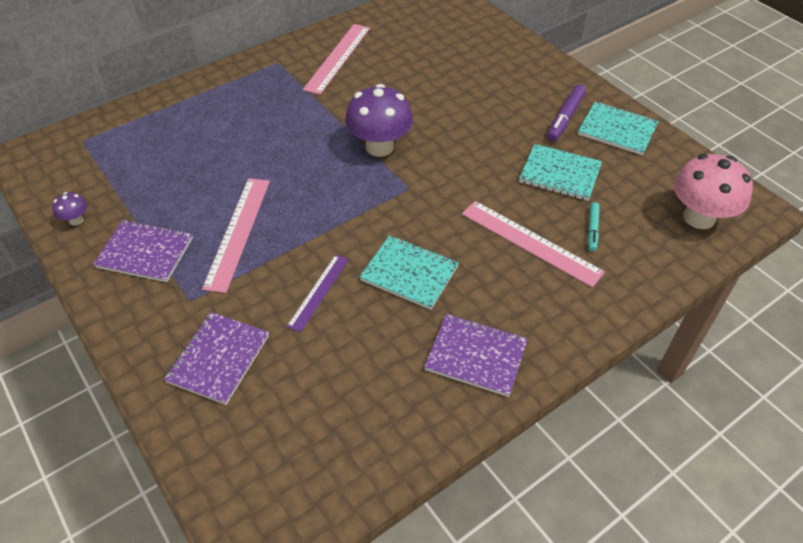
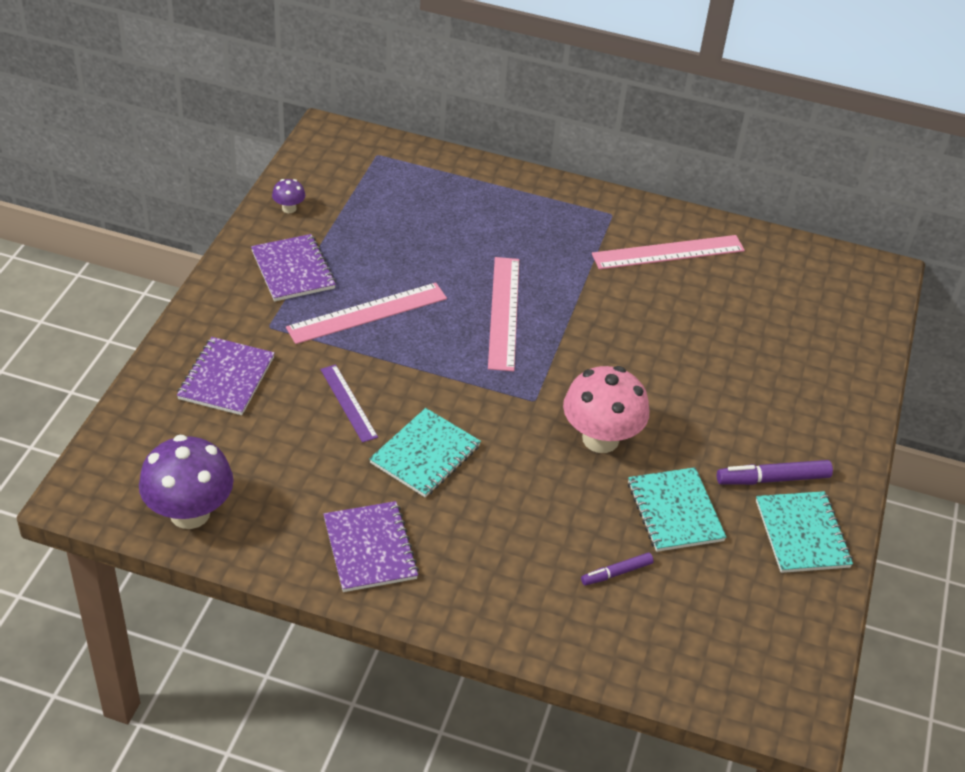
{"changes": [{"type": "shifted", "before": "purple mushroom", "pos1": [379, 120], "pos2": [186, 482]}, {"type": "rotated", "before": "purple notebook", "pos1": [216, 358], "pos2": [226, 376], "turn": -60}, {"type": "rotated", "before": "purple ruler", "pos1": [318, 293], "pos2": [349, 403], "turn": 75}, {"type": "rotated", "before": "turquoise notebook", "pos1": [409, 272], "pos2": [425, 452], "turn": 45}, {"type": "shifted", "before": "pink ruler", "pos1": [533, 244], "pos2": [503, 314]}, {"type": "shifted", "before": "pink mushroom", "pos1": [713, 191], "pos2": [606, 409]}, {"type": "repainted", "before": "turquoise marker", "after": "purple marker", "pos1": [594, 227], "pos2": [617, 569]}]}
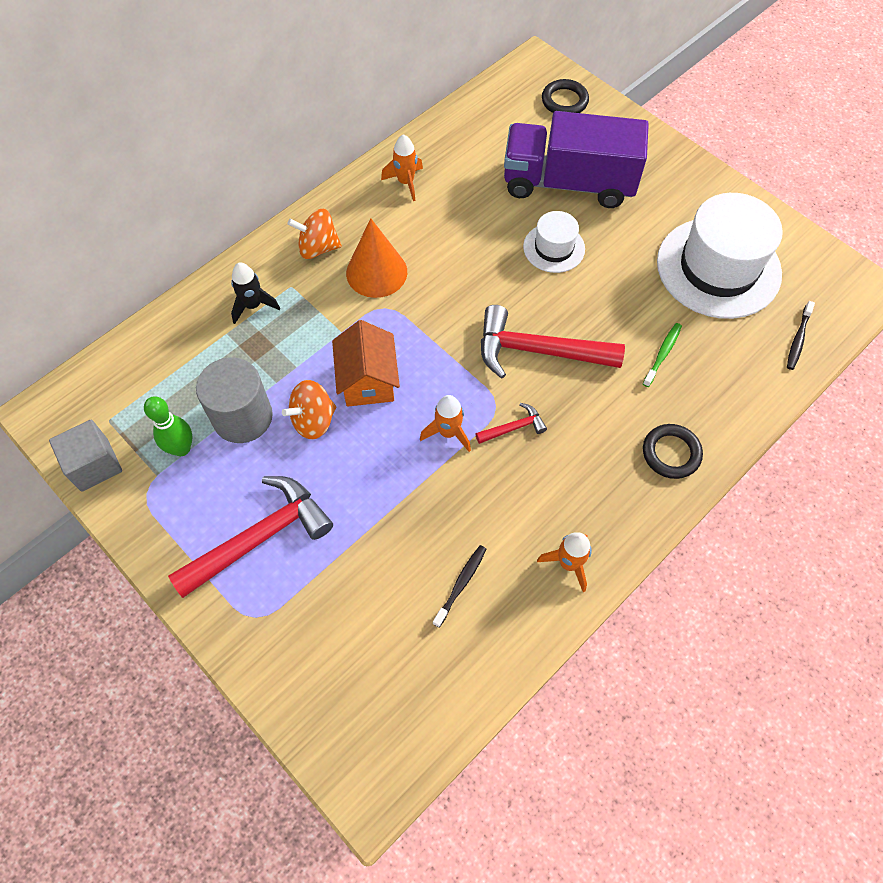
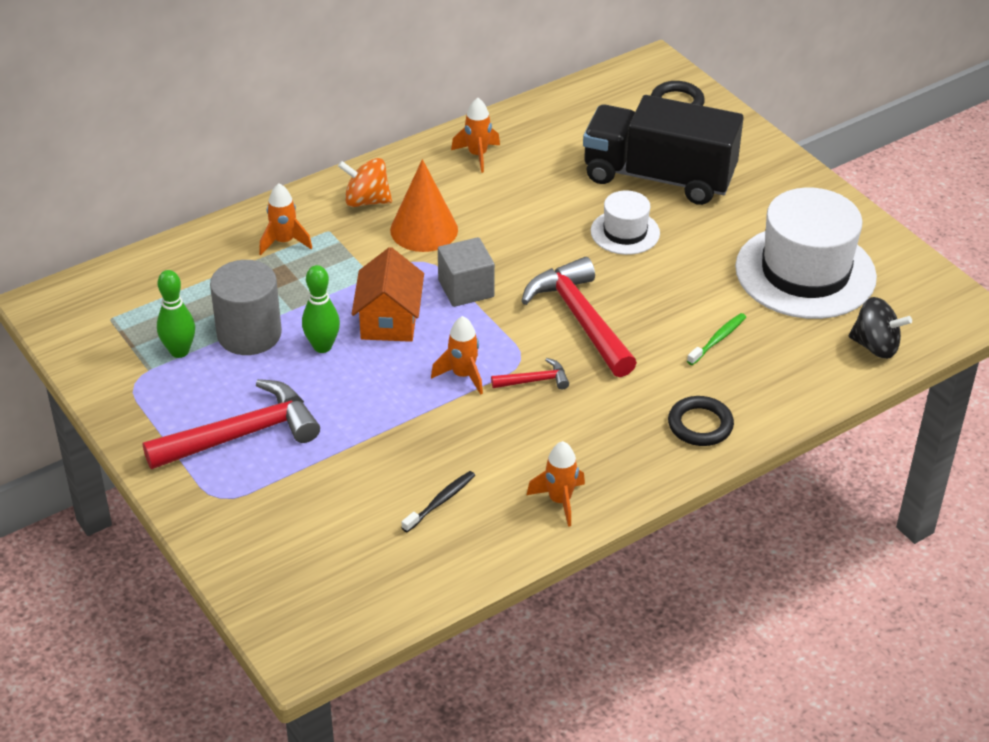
{"changes": [{"type": "repainted", "before": "black rocket", "after": "orange rocket", "pos1": [255, 293], "pos2": [285, 219]}, {"type": "swapped", "before": "orange spinning top", "after": "green bowling pin", "pos1": [309, 410], "pos2": [321, 309]}, {"type": "shifted", "before": "grey cube", "pos1": [85, 456], "pos2": [466, 272]}, {"type": "rotated", "before": "red hammer", "pos1": [553, 342], "pos2": [579, 317], "turn": 45}, {"type": "repainted", "before": "purple truck", "after": "black truck", "pos1": [576, 159], "pos2": [663, 150]}, {"type": "swapped", "before": "black toothbrush", "after": "black spinning top", "pos1": [801, 335], "pos2": [880, 328]}]}
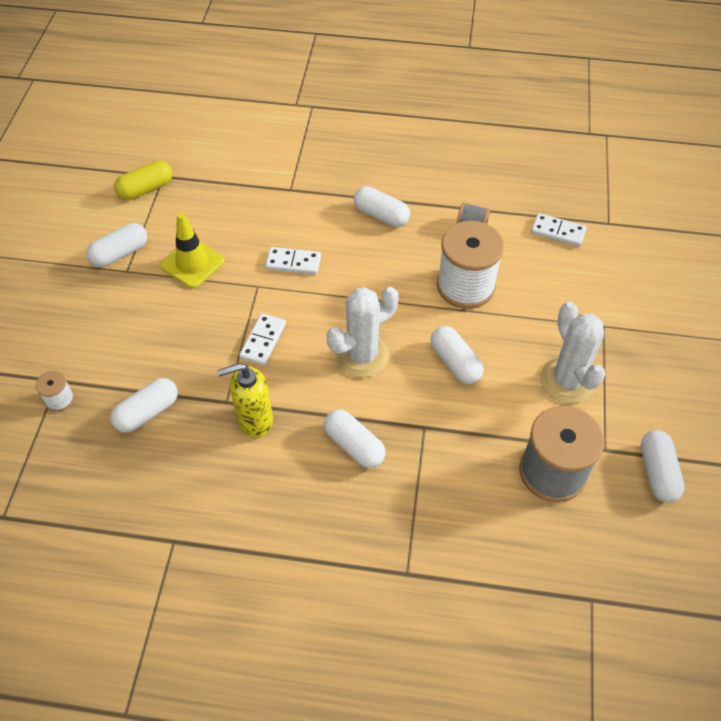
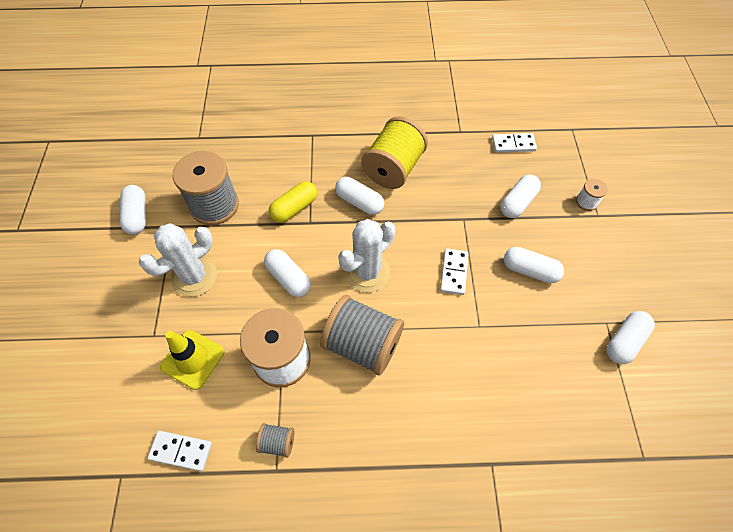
{"changes": [{"type": "rotated", "before": "white cactus", "pos1": [573, 353], "pos2": [178, 260], "turn": 75}, {"type": "shifted", "before": "yellow traffic cone", "pos1": [192, 251], "pos2": [192, 360]}, {"type": "shifted", "before": "yellow capsule", "pos1": [143, 180], "pos2": [293, 202]}, {"type": "new", "after": "grey spool", "pos2": [362, 335]}, {"type": "new", "after": "yellow spool", "pos2": [394, 152]}, {"type": "shifted", "before": "white domino", "pos1": [293, 261], "pos2": [514, 143]}, {"type": "shifted", "before": "white capsule", "pos1": [382, 206], "pos2": [534, 265]}, {"type": "gone", "before": "yellow soap dispenser", "pos1": [245, 400]}]}
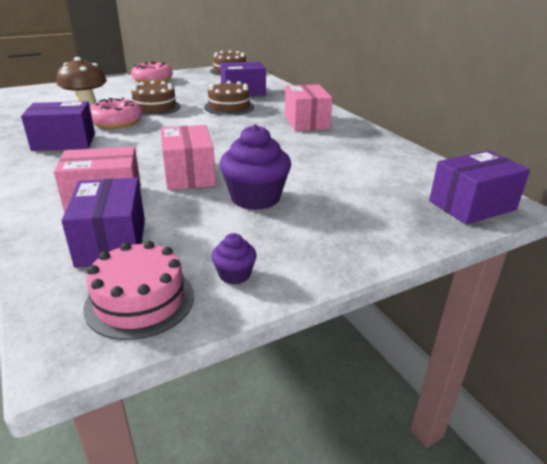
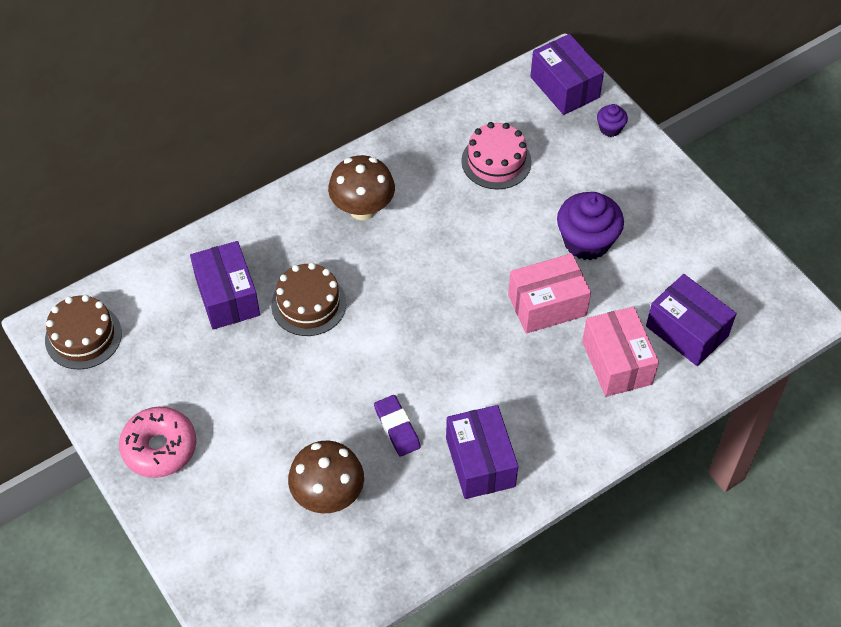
{"changes": [{"type": "swapped", "before": "pink box", "after": "brown mushroom", "pos1": [309, 107], "pos2": [361, 187]}, {"type": "swapped", "before": "pink donut", "after": "purple eraser", "pos1": [116, 113], "pos2": [397, 426]}, {"type": "shifted", "before": "pink cake", "pos1": [138, 290], "pos2": [496, 155]}, {"type": "shifted", "before": "purple cupcake", "pos1": [234, 259], "pos2": [612, 120]}, {"type": "rotated", "before": "purple box", "pos1": [103, 222], "pos2": [691, 320], "turn": 60}, {"type": "gone", "before": "brown cake", "pos1": [156, 98]}]}
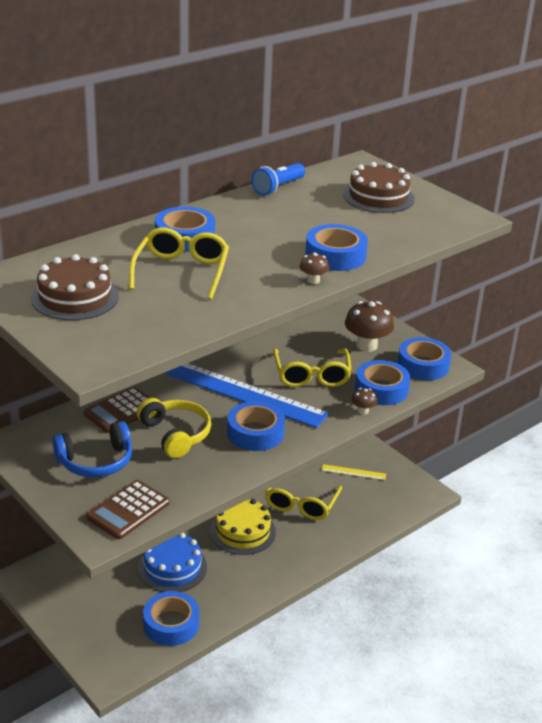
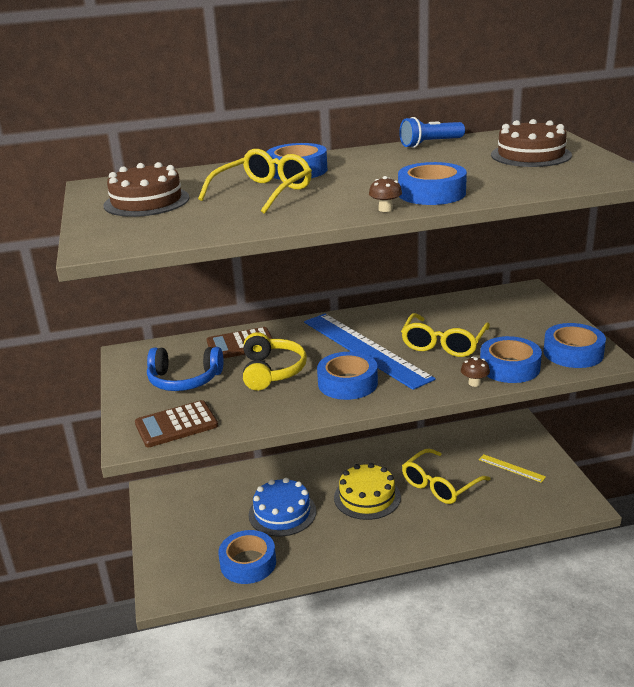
{"changes": [{"type": "gone", "before": "brown mushroom", "pos1": [369, 326]}]}
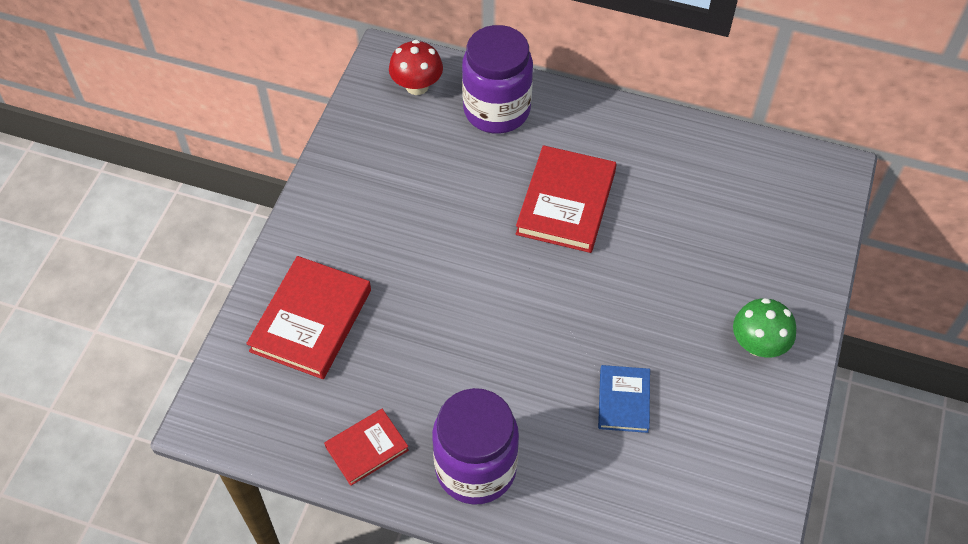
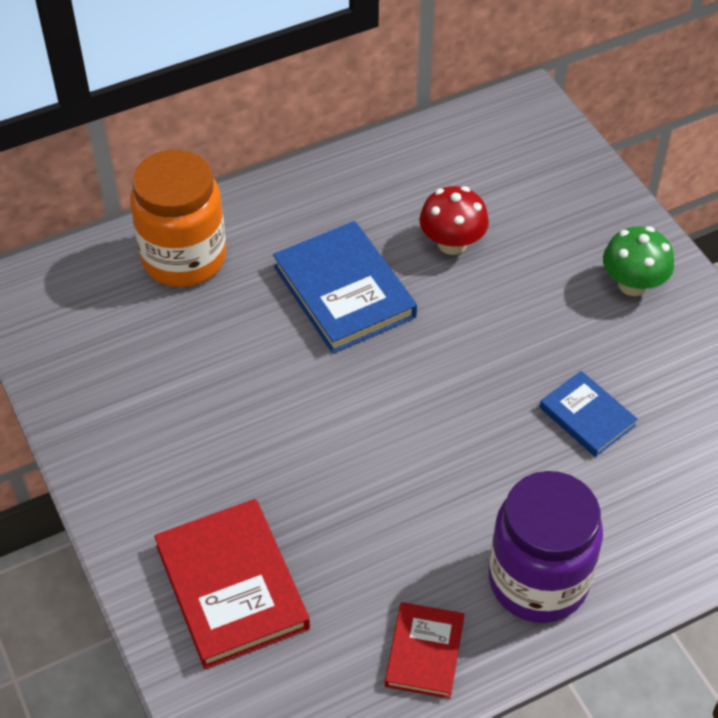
{"changes": [{"type": "repainted", "before": "purple jar", "after": "orange jar", "pos1": [497, 79], "pos2": [178, 218]}, {"type": "repainted", "before": "red book", "after": "blue book", "pos1": [566, 199], "pos2": [345, 287]}, {"type": "shifted", "before": "red mushroom", "pos1": [416, 67], "pos2": [454, 220]}]}
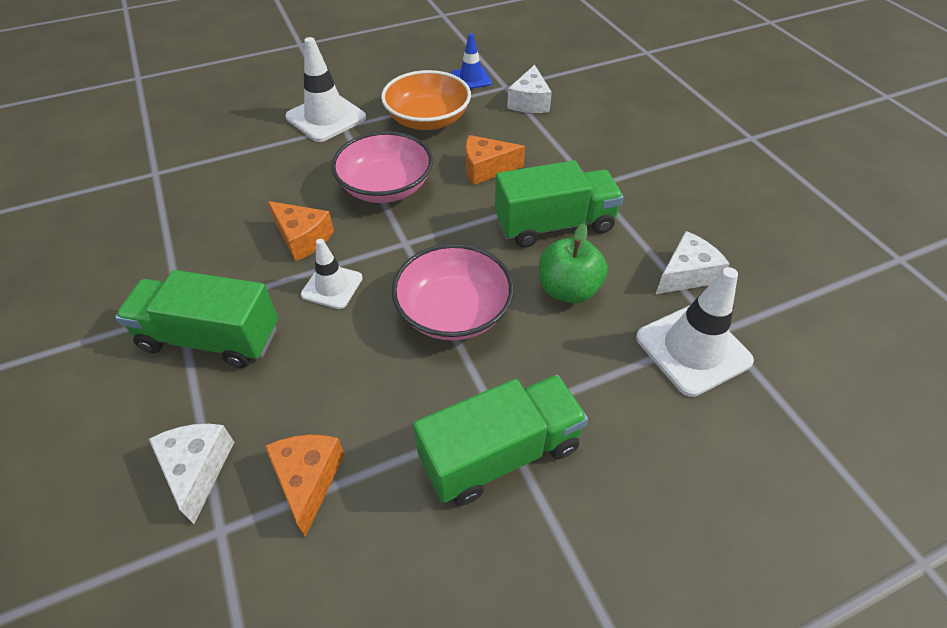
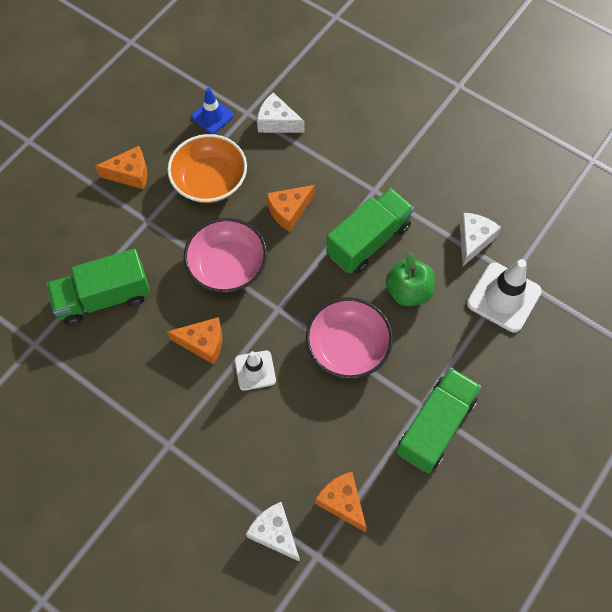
{"changes": [{"type": "shifted", "before": "green truck", "pos1": [196, 319], "pos2": [98, 287]}, {"type": "new", "after": "orange cheese", "pos2": [121, 167]}, {"type": "rotated", "before": "white cheese", "pos1": [529, 89], "pos2": [281, 113], "turn": 135}, {"type": "gone", "before": "white traffic cone", "pos1": [325, 89]}]}
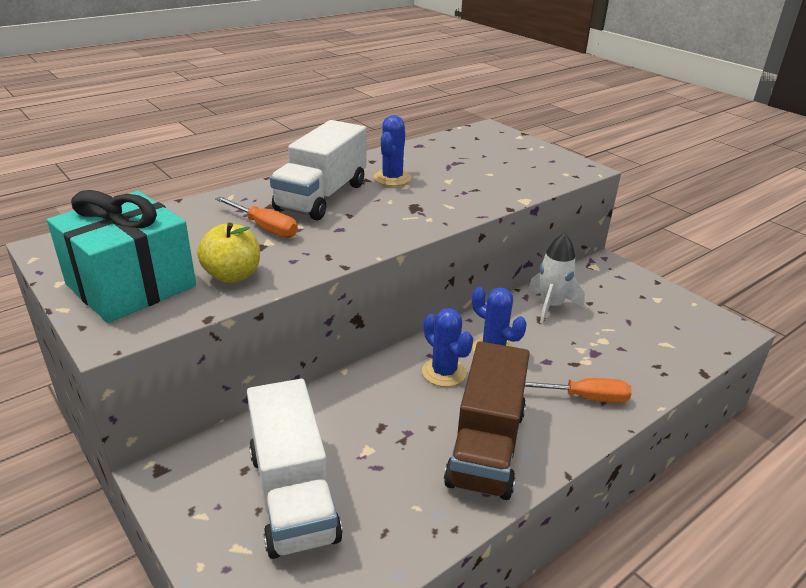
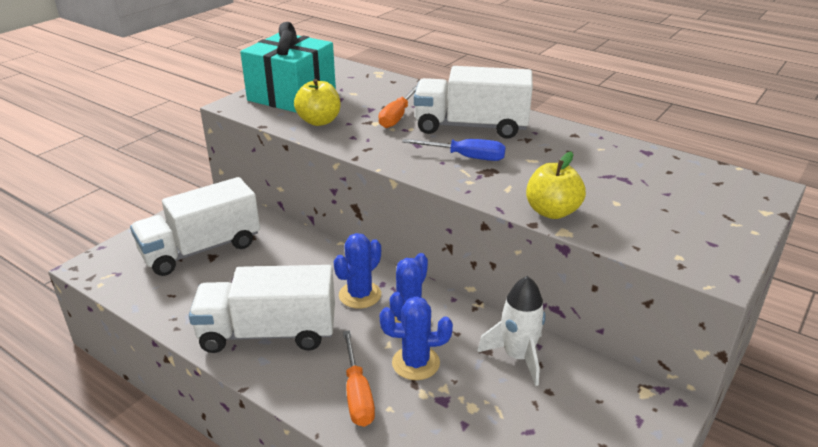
{"changes": [{"type": "repainted", "before": "brown truck", "after": "white truck", "pos1": [487, 420], "pos2": [262, 309]}, {"type": "shifted", "before": "blue cactus", "pos1": [392, 150], "pos2": [416, 338]}, {"type": "new", "after": "blue screwdriver", "pos2": [454, 150]}, {"type": "new", "after": "yellow apple", "pos2": [556, 185]}]}
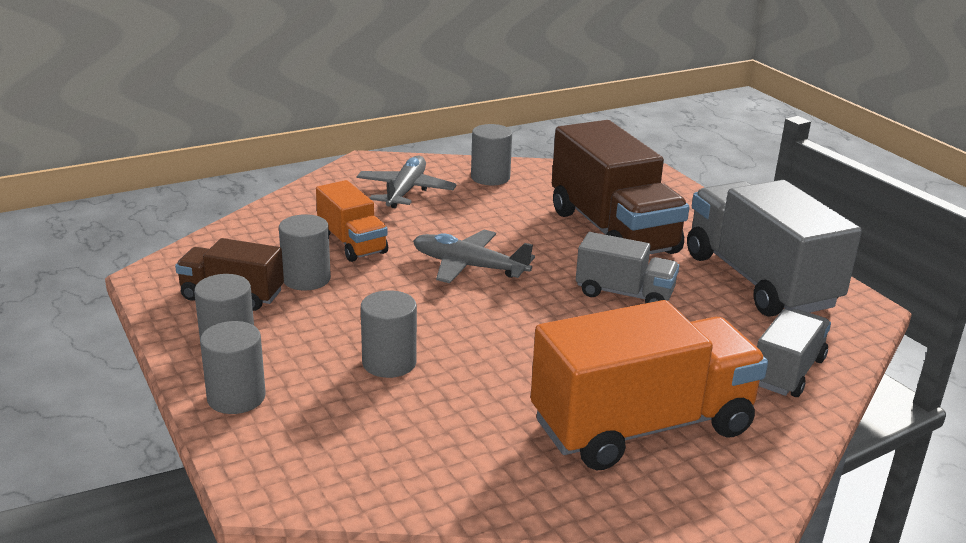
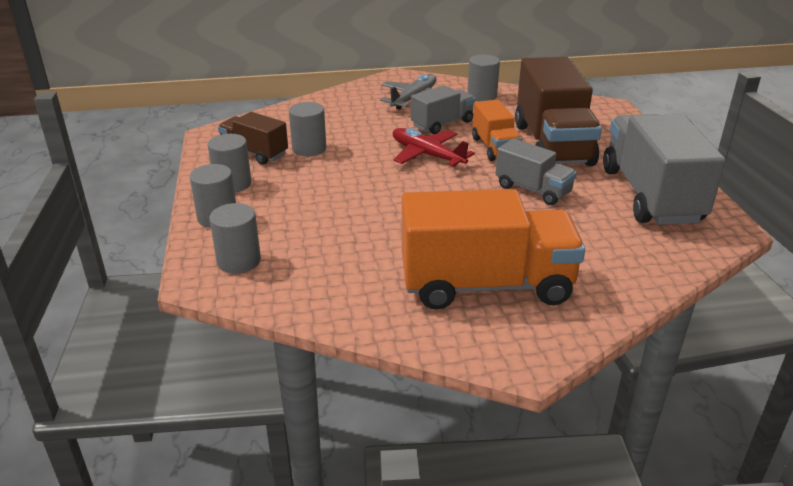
{"changes": [{"type": "shifted", "before": "grey cylinder", "pos1": [389, 334], "pos2": [235, 238]}, {"type": "repainted", "before": "grey plane", "after": "red plane", "pos1": [474, 256], "pos2": [434, 147]}, {"type": "shifted", "before": "grey truck", "pos1": [794, 353], "pos2": [443, 109]}, {"type": "shifted", "before": "orange truck", "pos1": [352, 221], "pos2": [497, 130]}]}
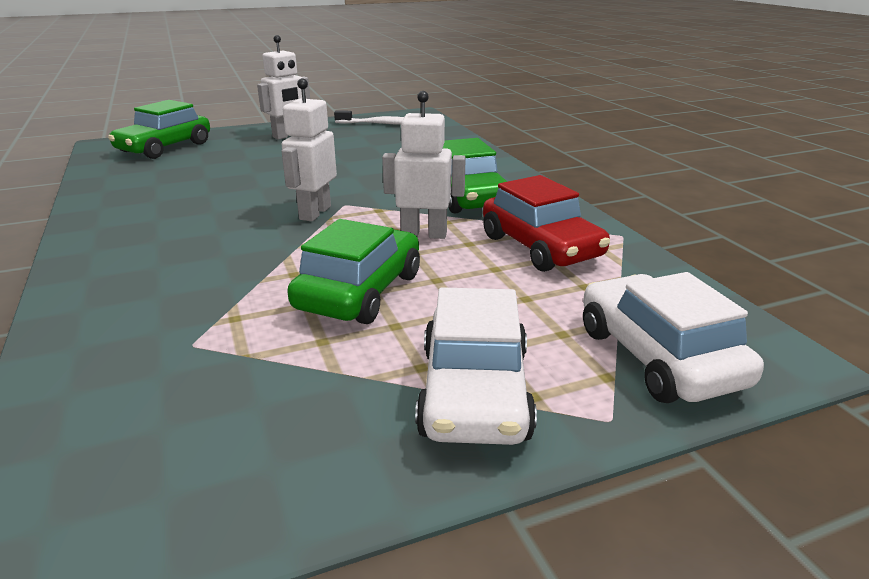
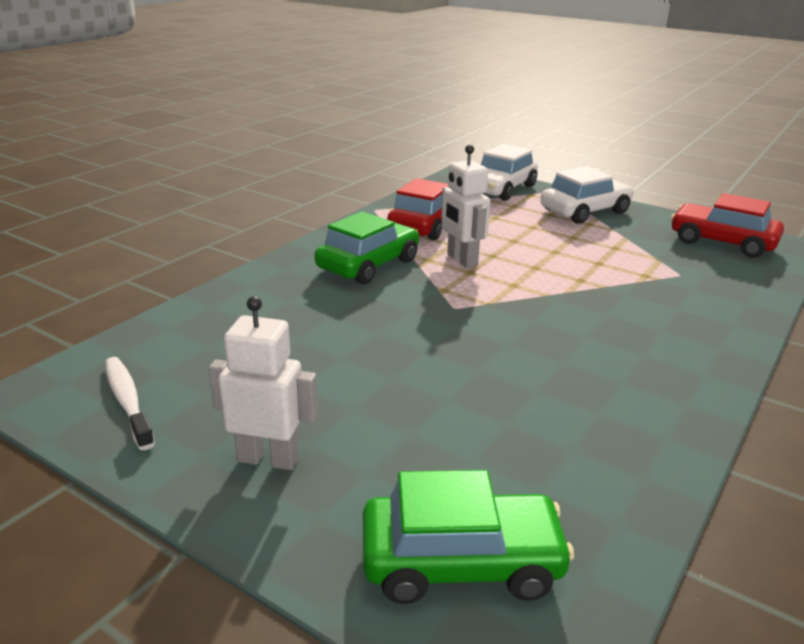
{"changes": [{"type": "new", "after": "red car", "pos2": [727, 225]}, {"type": "gone", "before": "white robot", "pos1": [309, 149]}, {"type": "gone", "before": "green car", "pos1": [353, 271]}]}
